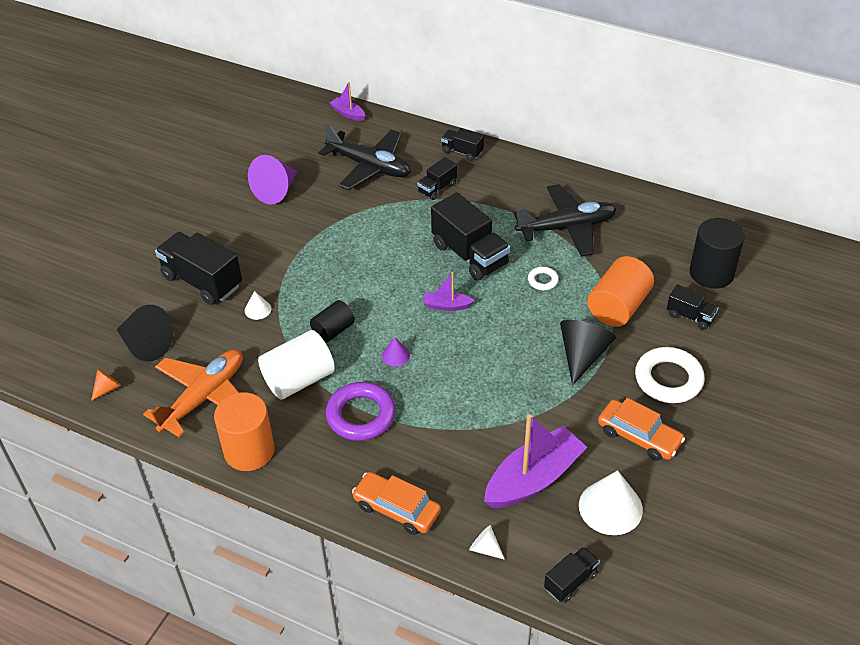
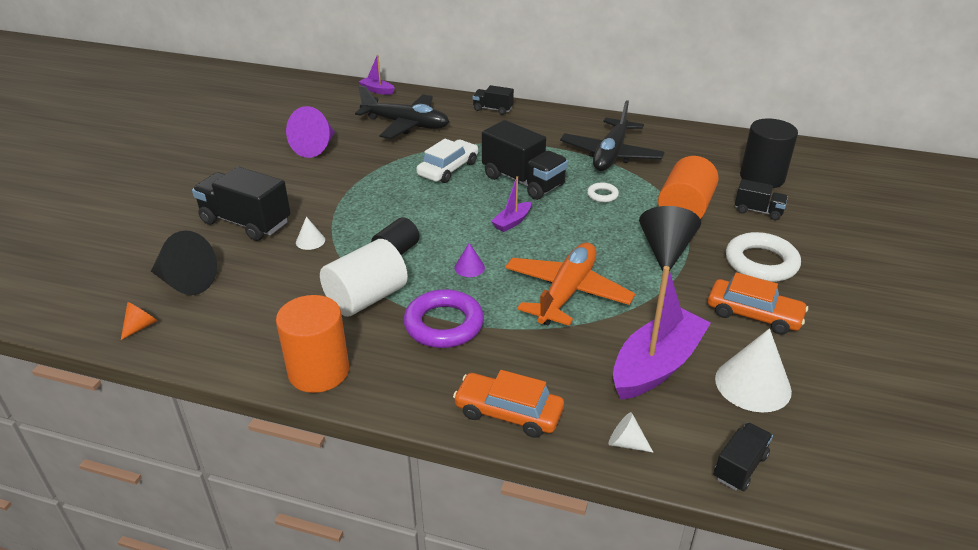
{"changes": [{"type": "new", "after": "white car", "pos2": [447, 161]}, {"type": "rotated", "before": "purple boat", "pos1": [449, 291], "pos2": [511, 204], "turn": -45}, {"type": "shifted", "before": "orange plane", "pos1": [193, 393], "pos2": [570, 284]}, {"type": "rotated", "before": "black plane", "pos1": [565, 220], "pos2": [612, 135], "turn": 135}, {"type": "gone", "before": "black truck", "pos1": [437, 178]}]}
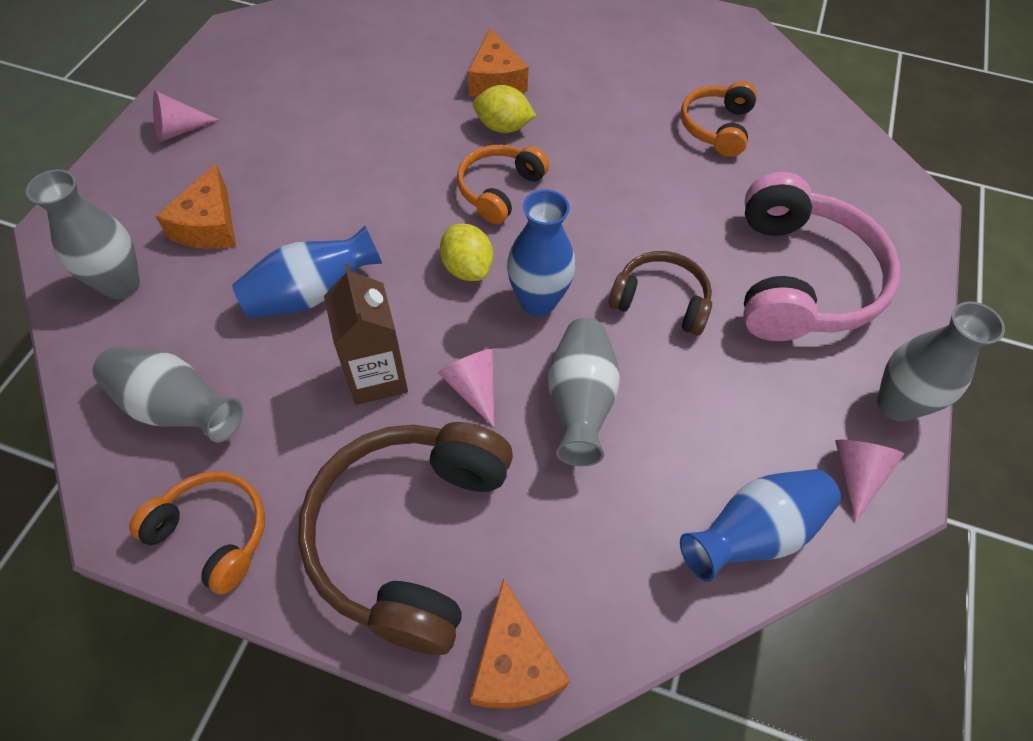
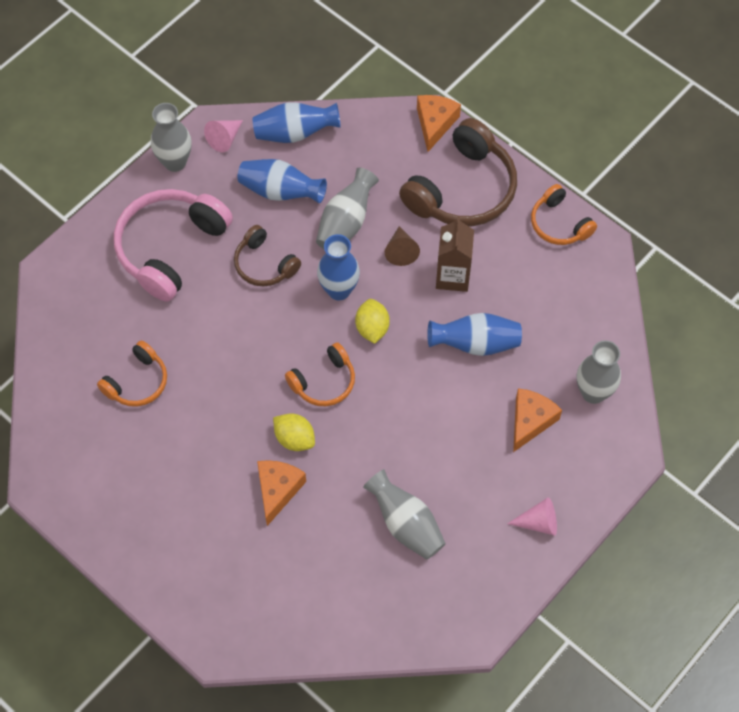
{"changes": [{"type": "new", "after": "blue vase", "pos2": [282, 181]}, {"type": "shifted", "before": "grey vase", "pos1": [168, 394], "pos2": [404, 514]}, {"type": "repainted", "before": "pink cone", "after": "brown cone", "pos1": [466, 388], "pos2": [402, 246]}]}
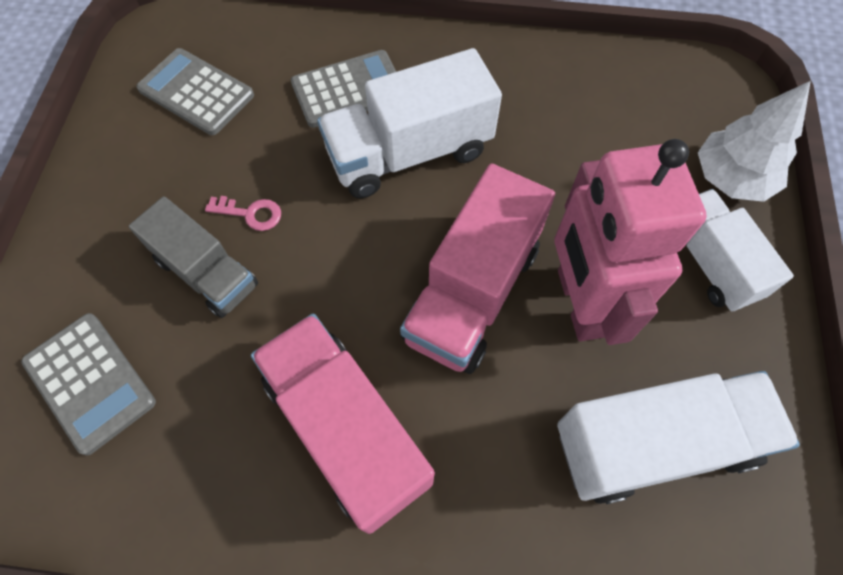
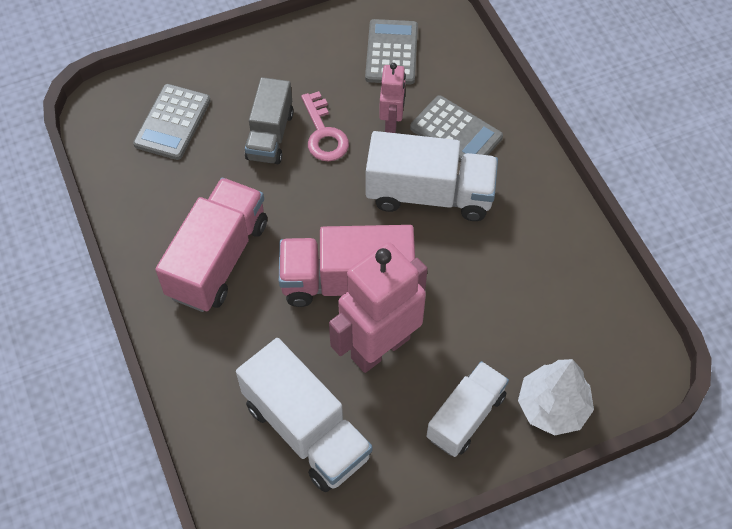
{"changes": [{"type": "scaled", "before": "pink key", "pos1": [243, 213], "pos2": [325, 126], "scale": 1.57}, {"type": "rotated", "before": "white truck", "pos1": [409, 123], "pos2": [432, 176], "turn": 150}, {"type": "new", "after": "pink robot", "pos2": [392, 98]}]}
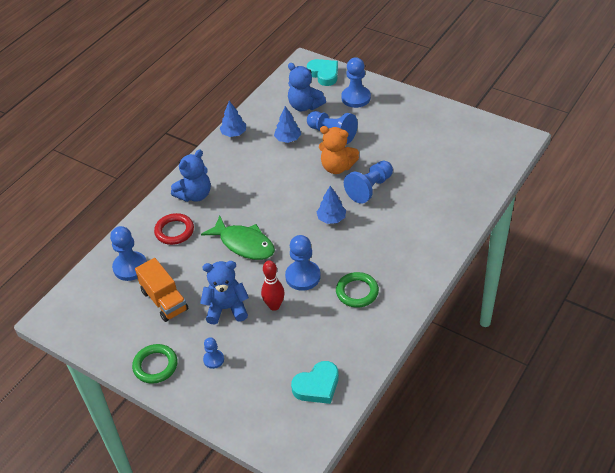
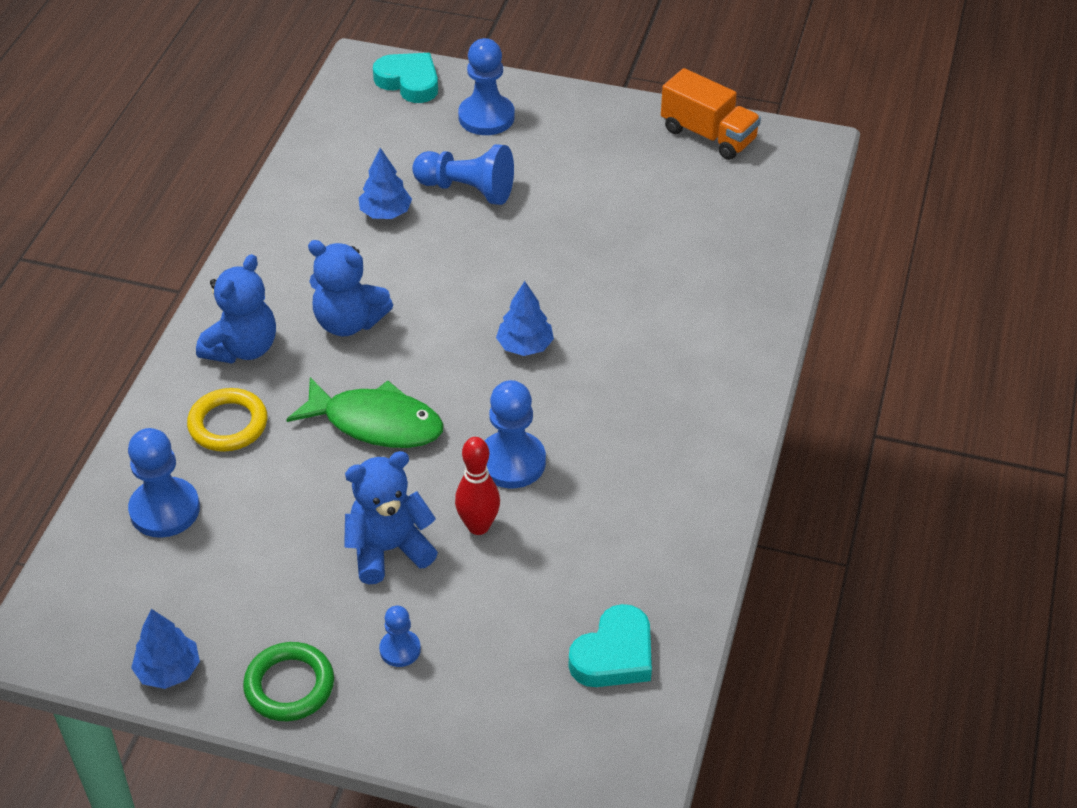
{"changes": [{"type": "shifted", "before": "blue tree", "pos1": [233, 119], "pos2": [165, 649]}, {"type": "repainted", "before": "red ring", "after": "yellow ring", "pos1": [174, 229], "pos2": [227, 420]}, {"type": "shifted", "before": "blue teddy bear", "pos1": [307, 87], "pos2": [350, 288]}, {"type": "shifted", "before": "orange truck", "pos1": [162, 290], "pos2": [711, 114]}, {"type": "gone", "before": "orange teddy bear", "pos1": [339, 150]}, {"type": "gone", "before": "green ring", "pos1": [357, 290]}, {"type": "gone", "before": "blue pawn", "pos1": [368, 182]}]}
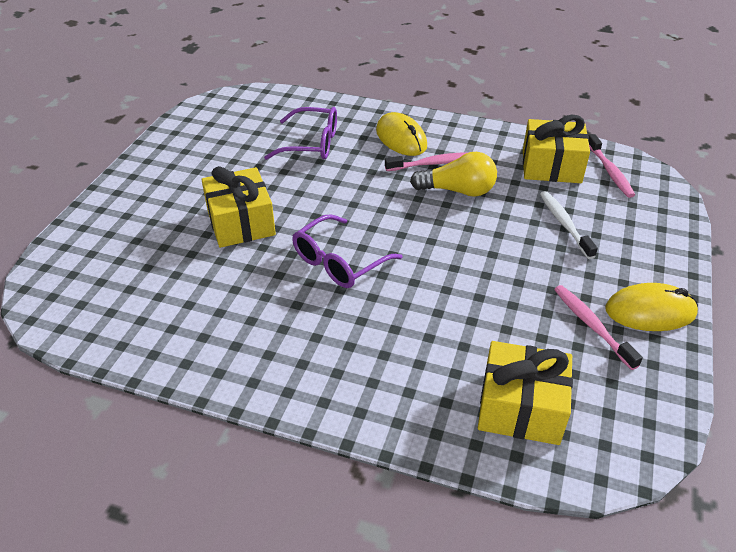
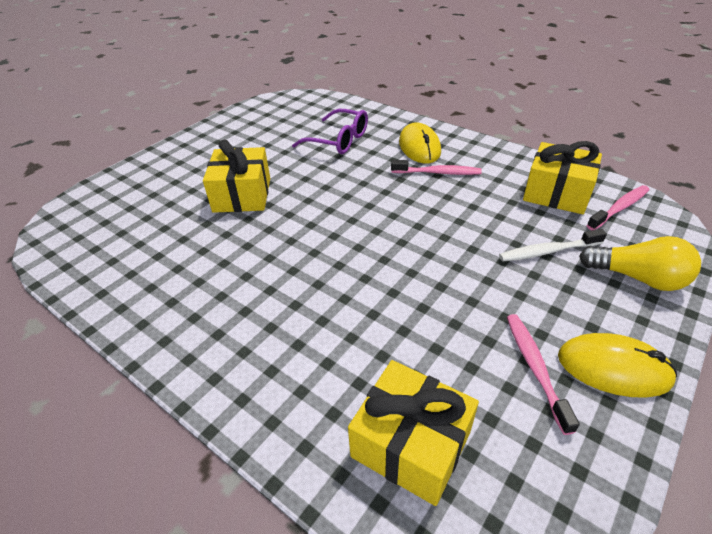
{"changes": [{"type": "rotated", "before": "white toothbrush", "pos1": [569, 225], "pos2": [553, 245], "turn": -105}, {"type": "shifted", "before": "yellow light bulb", "pos1": [453, 174], "pos2": [640, 263]}, {"type": "rotated", "before": "pink toothbrush", "pos1": [612, 166], "pos2": [618, 207], "turn": -135}, {"type": "gone", "before": "purple glasses", "pos1": [347, 251]}]}
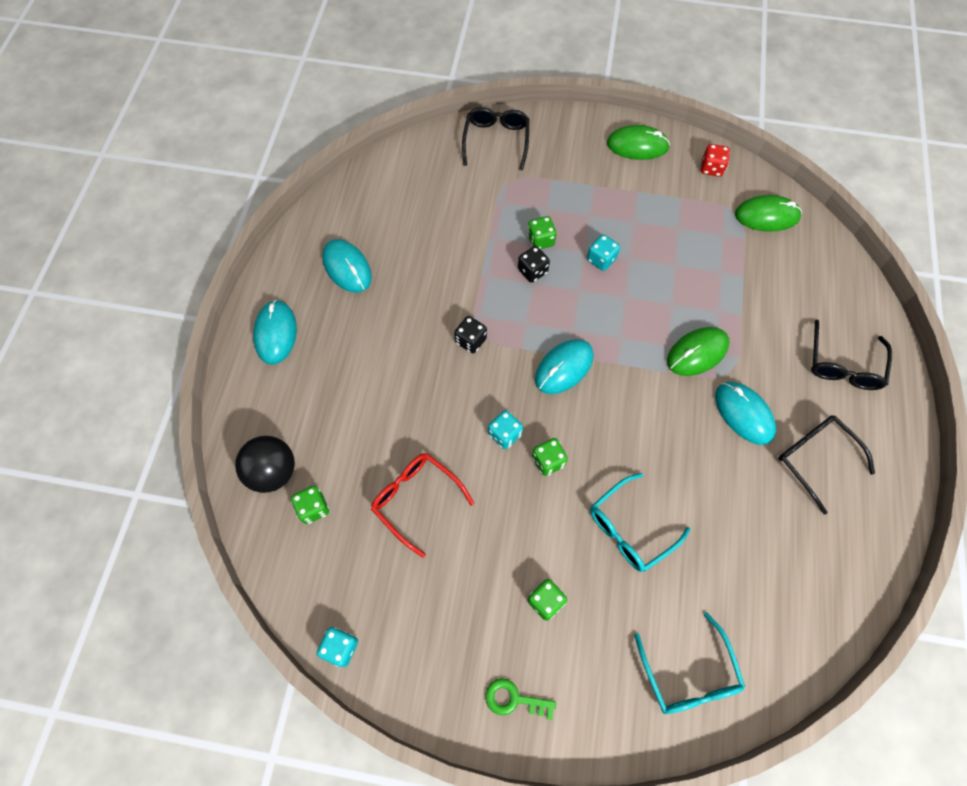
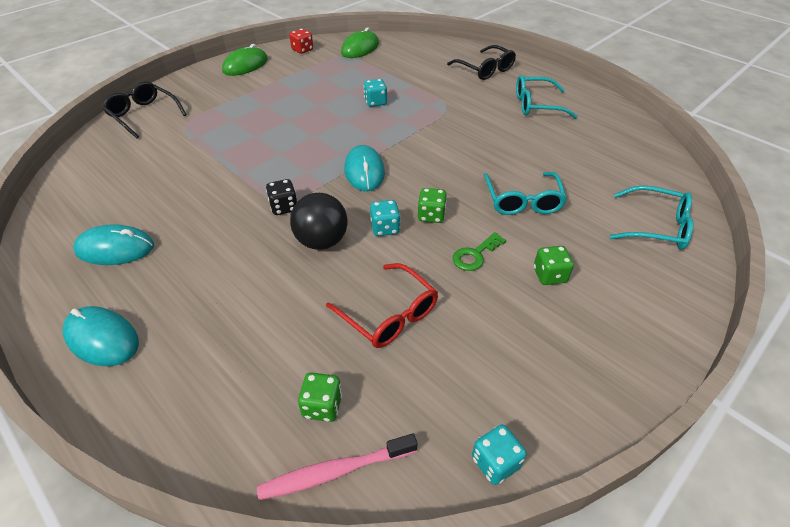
{"changes": [{"type": "new", "after": "pink toothbrush", "pos2": [337, 467]}, {"type": "shifted", "before": "black ball", "pos1": [265, 464], "pos2": [319, 221]}, {"type": "rotated", "before": "red glasses", "pos1": [422, 505], "pos2": [382, 305], "turn": -120}, {"type": "shifted", "before": "turquoise dice", "pos1": [603, 252], "pos2": [375, 93]}, {"type": "shifted", "before": "green key", "pos1": [520, 699], "pos2": [479, 251]}, {"type": "repainted", "before": "black glasses", "after": "turquoise glasses", "pos1": [826, 464], "pos2": [547, 97]}, {"type": "gone", "before": "black dice", "pos1": [534, 264]}, {"type": "gone", "before": "green dice", "pos1": [542, 232]}, {"type": "gone", "before": "green mouse", "pos1": [698, 351]}, {"type": "gone", "before": "turquoise mouse", "pos1": [745, 413]}]}
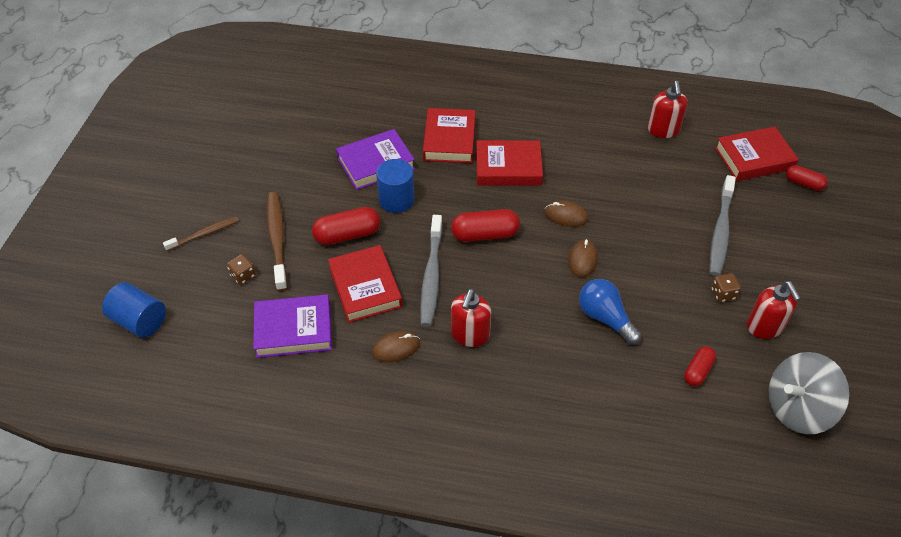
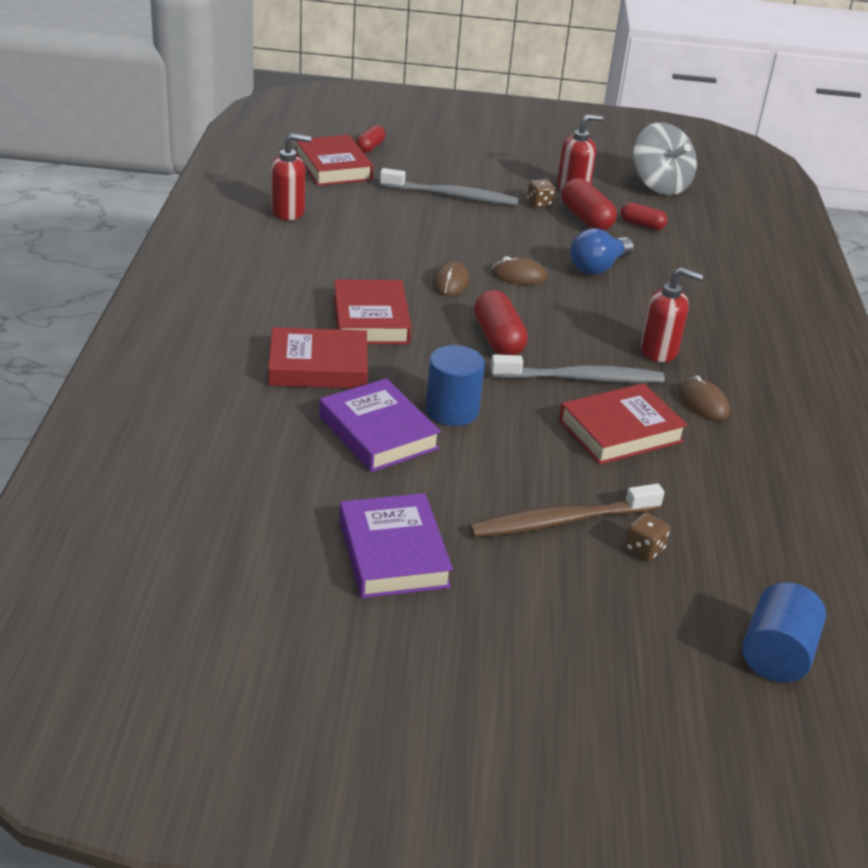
{"changes": [{"type": "shifted", "before": "purple book", "pos1": [292, 326], "pos2": [396, 545]}, {"type": "shifted", "before": "red capsule", "pos1": [346, 226], "pos2": [589, 204]}, {"type": "gone", "before": "brown toothbrush", "pos1": [201, 233]}]}
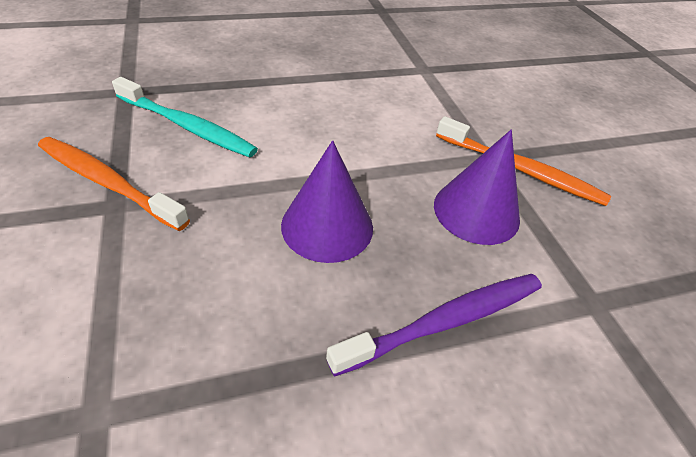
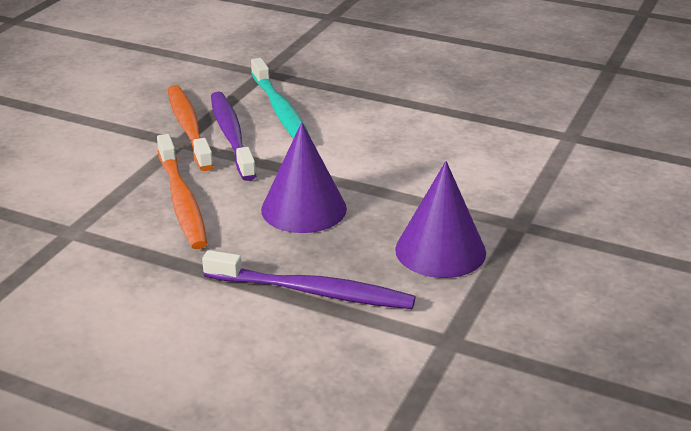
{"changes": [{"type": "shifted", "before": "orange toothbrush", "pos1": [523, 161], "pos2": [182, 191]}, {"type": "new", "after": "purple toothbrush", "pos2": [233, 136]}]}
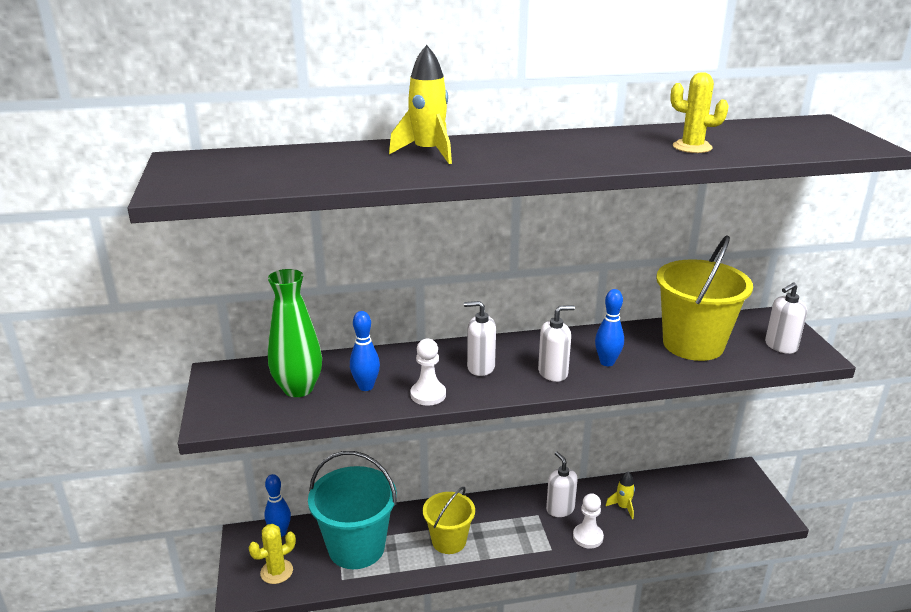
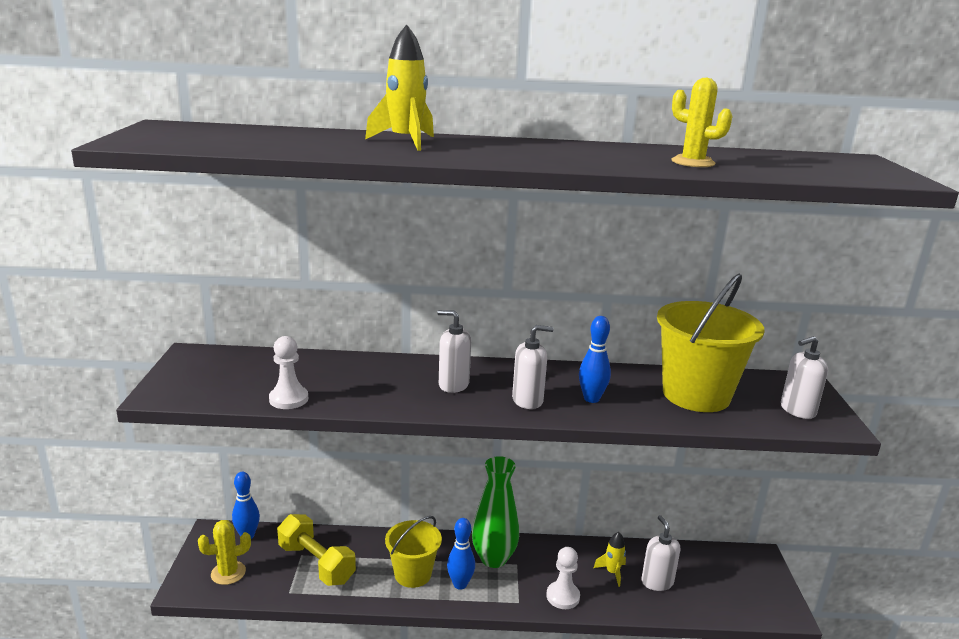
{"changes": [{"type": "shifted", "before": "white pawn", "pos1": [428, 372], "pos2": [288, 372]}, {"type": "swapped", "before": "turquoise bucket", "after": "yellow dumbbell", "pos1": [352, 510], "pos2": [316, 550]}, {"type": "shifted", "before": "blue bowling pin", "pos1": [365, 351], "pos2": [461, 554]}, {"type": "shifted", "before": "green vase", "pos1": [295, 333], "pos2": [495, 512]}, {"type": "shifted", "before": "white soap dispenser", "pos1": [562, 484], "pos2": [661, 553]}]}
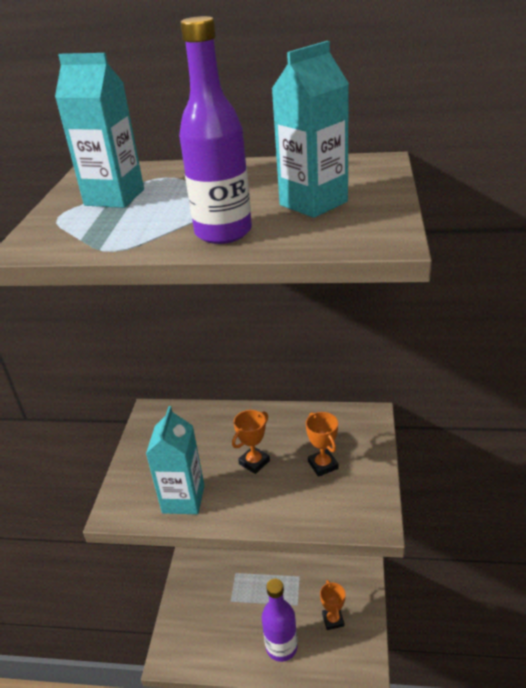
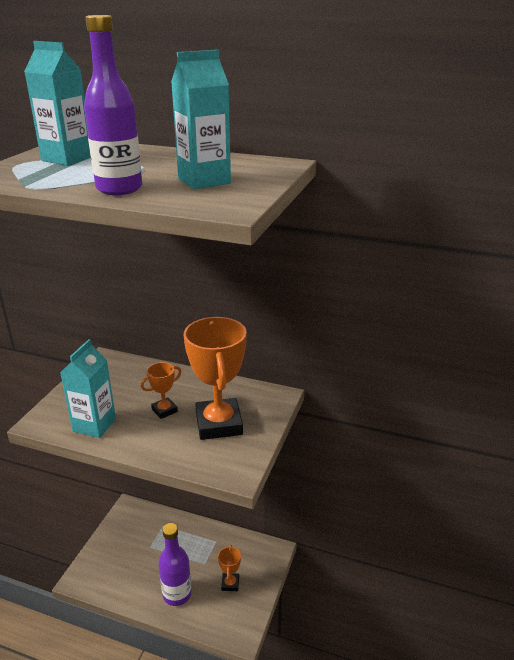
{"changes": [{"type": "scaled", "before": "orange trophy", "pos1": [321, 444], "pos2": [215, 378], "scale": 2.1}]}
